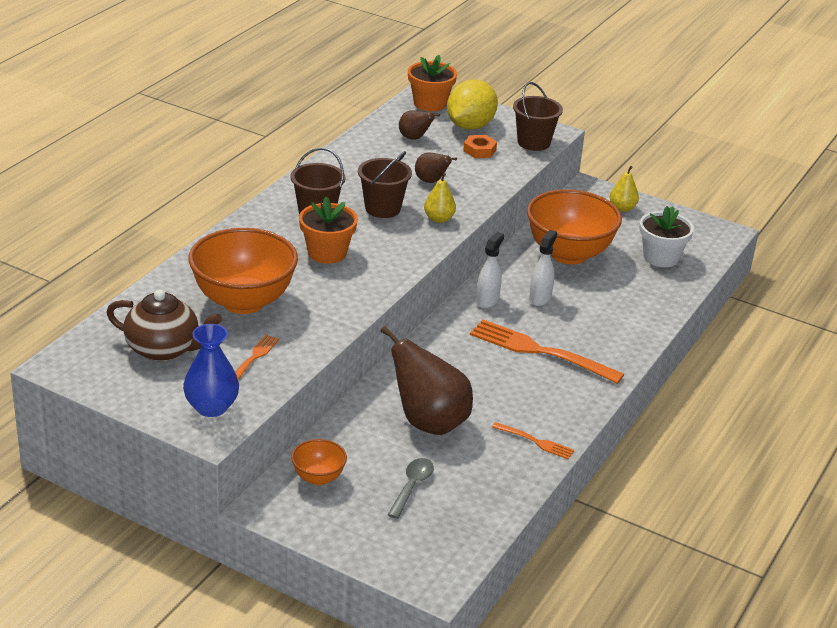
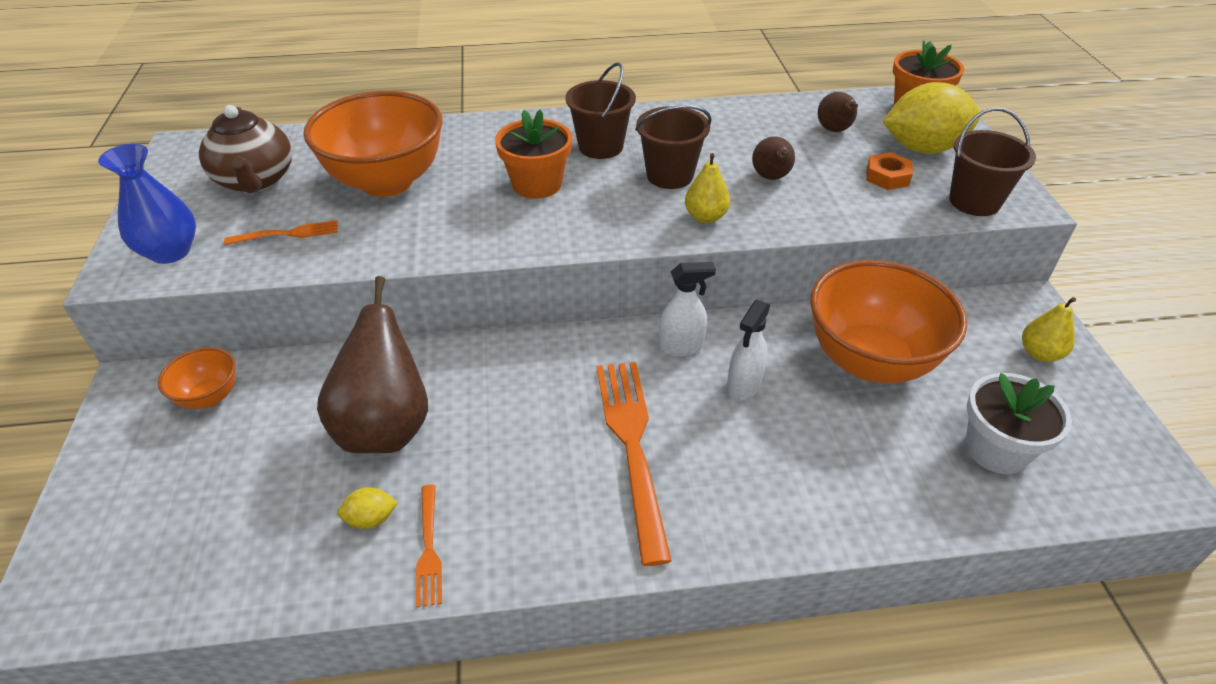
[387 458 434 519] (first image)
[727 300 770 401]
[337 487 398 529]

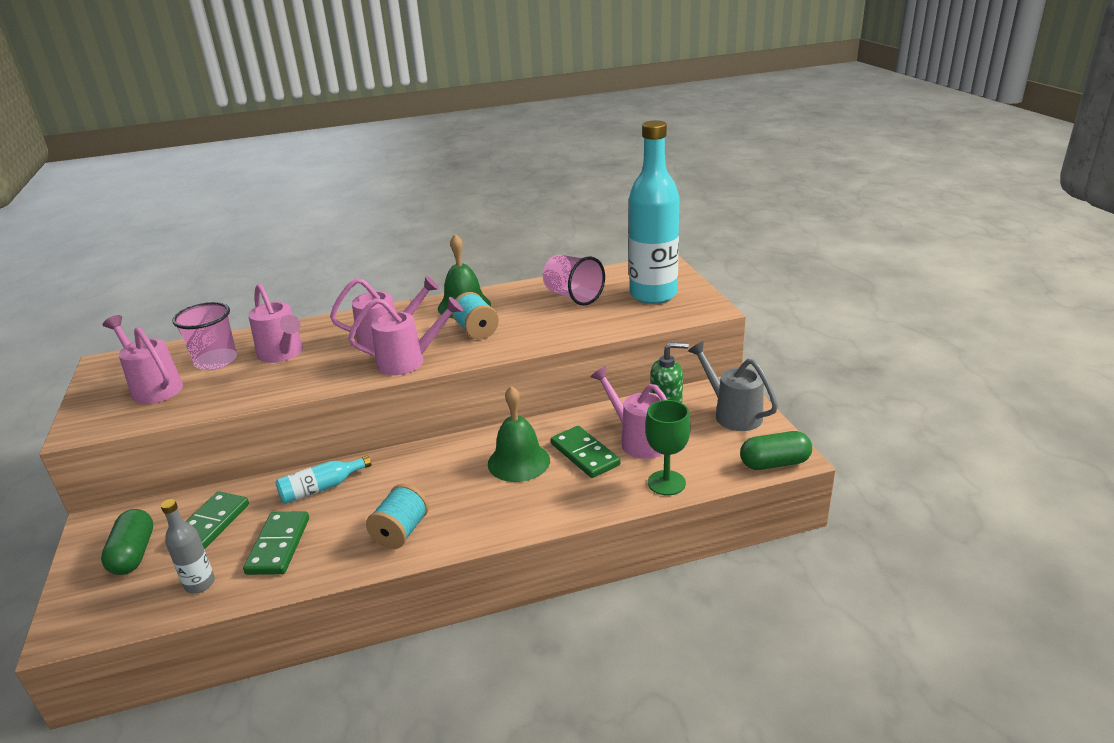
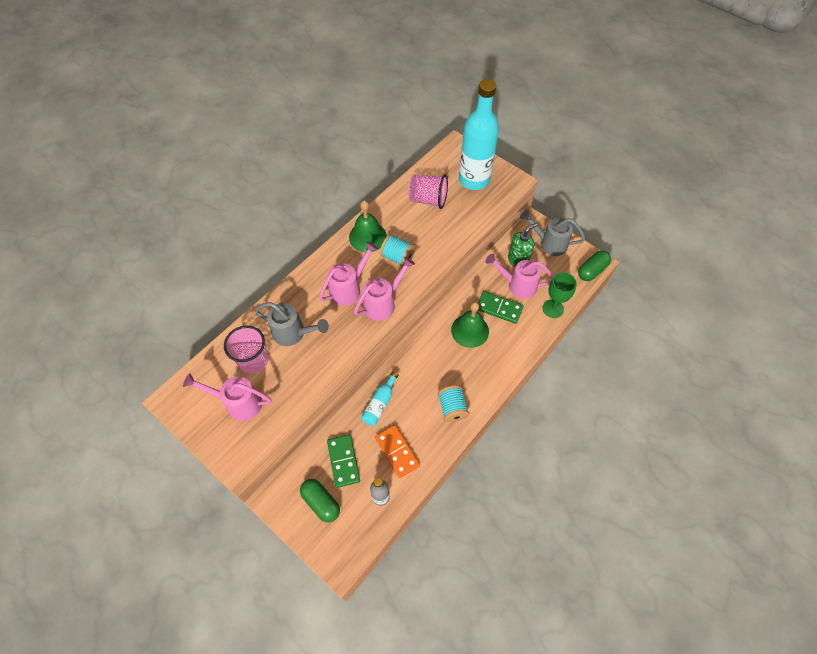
[375 425 420 478]
[255 302 329 346]

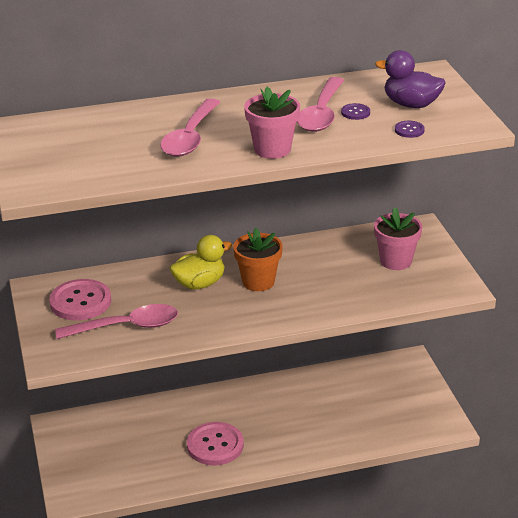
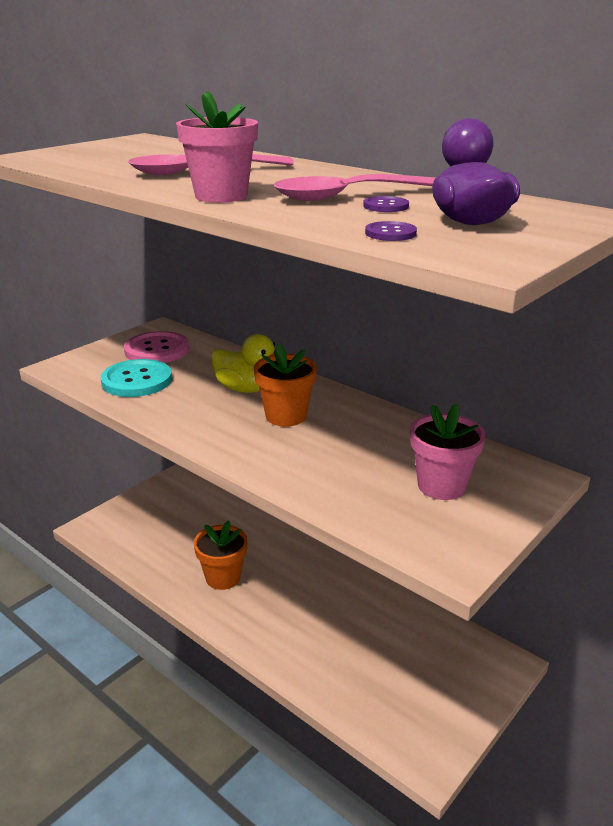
[101 359 172 397]
[194 520 248 590]

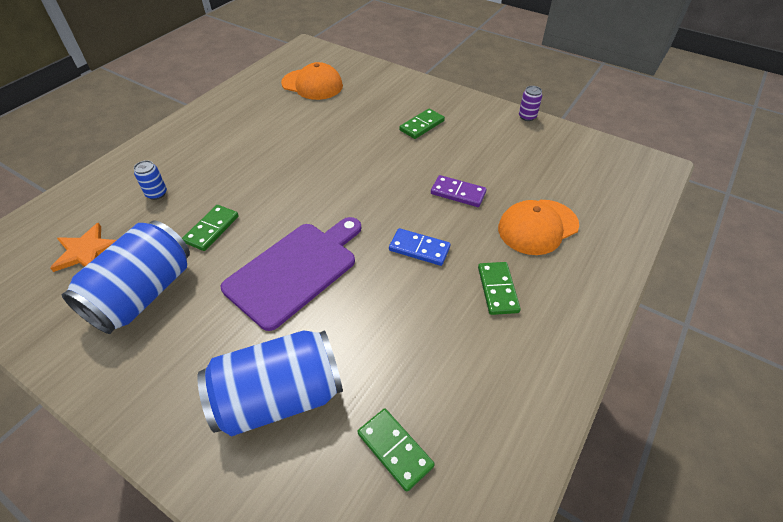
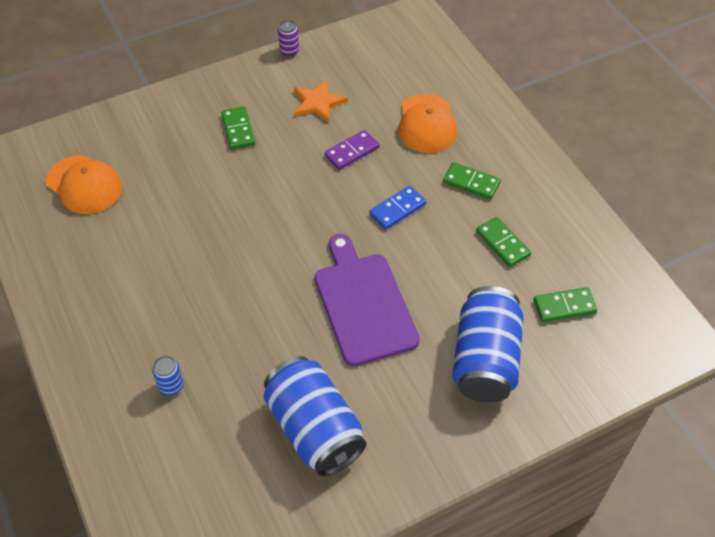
[294 79 348 122]
[476 217 531 267]
[46 155 122 214]

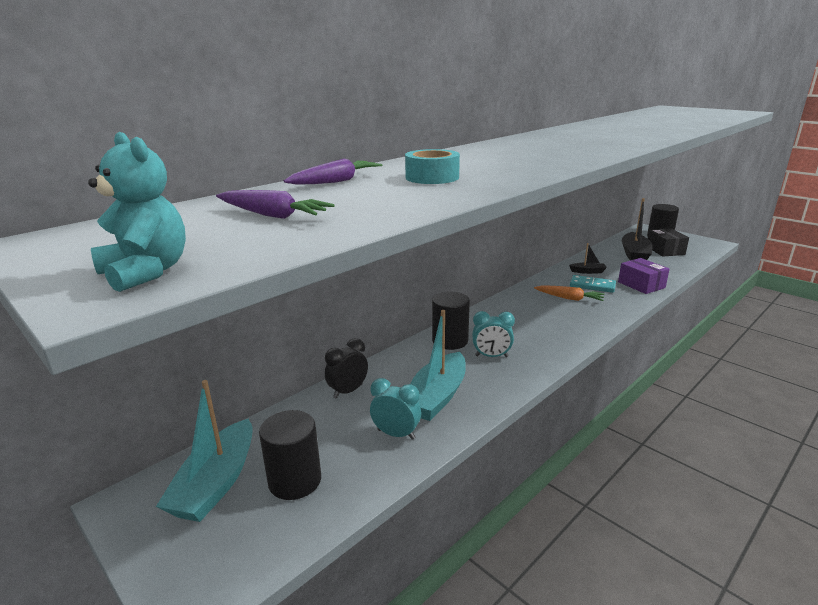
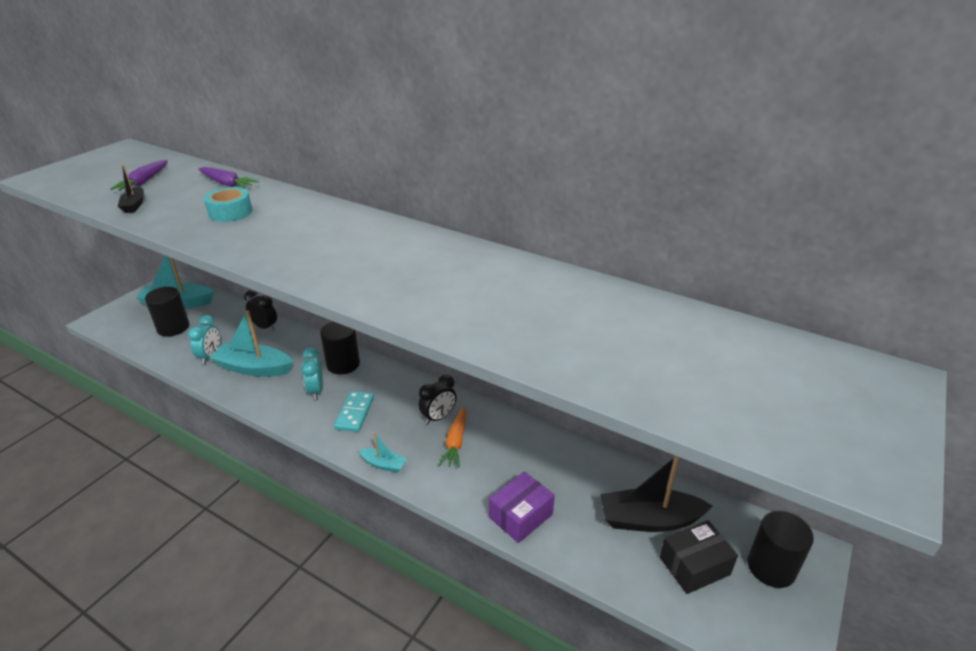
[88 132 186 292] (first image)
[118 163 144 213]
[334 391 374 432]
[359 432 407 473]
[418 375 457 424]

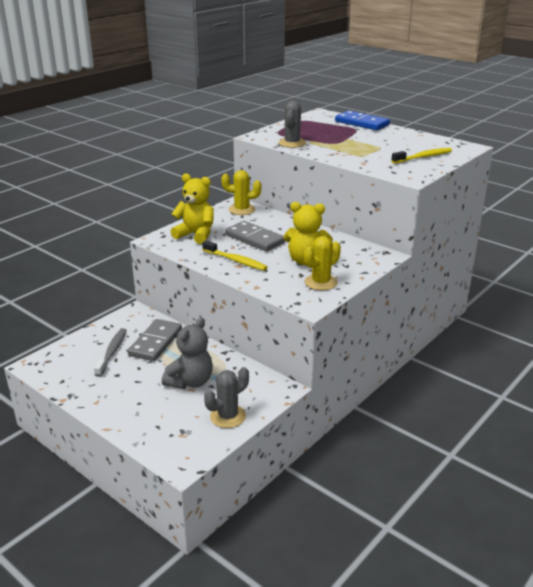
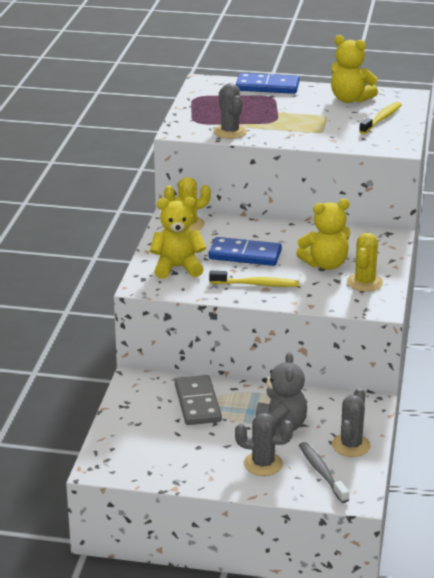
[299 442 349 503]
[209 237 282 266]
[235 413 293 476]
[331 35 378 103]

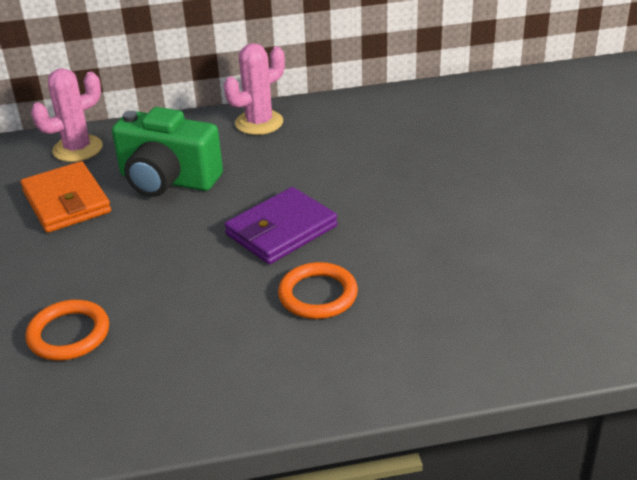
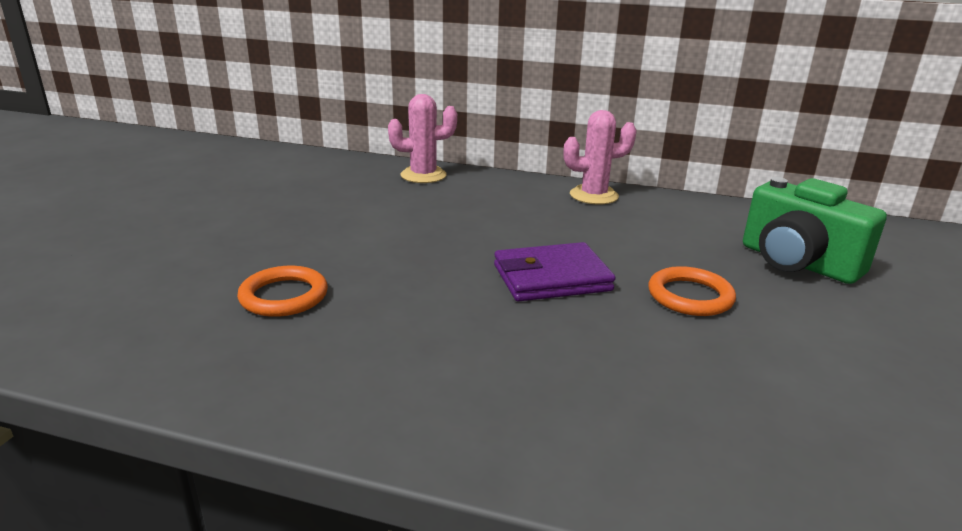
[20 161 111 233] (first image)
[743 177 887 284]
[648 266 736 316]

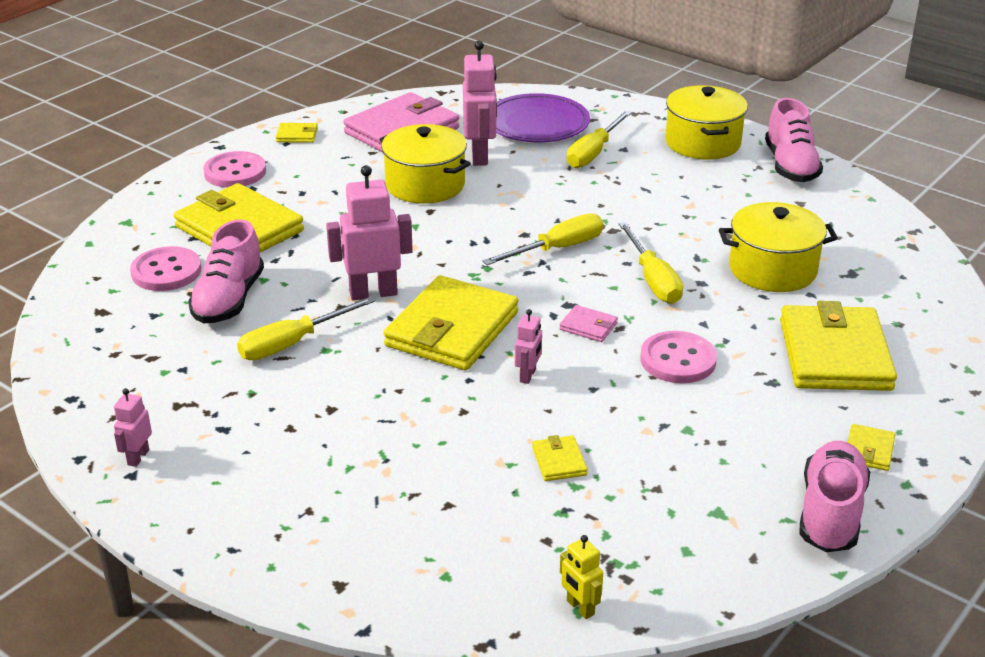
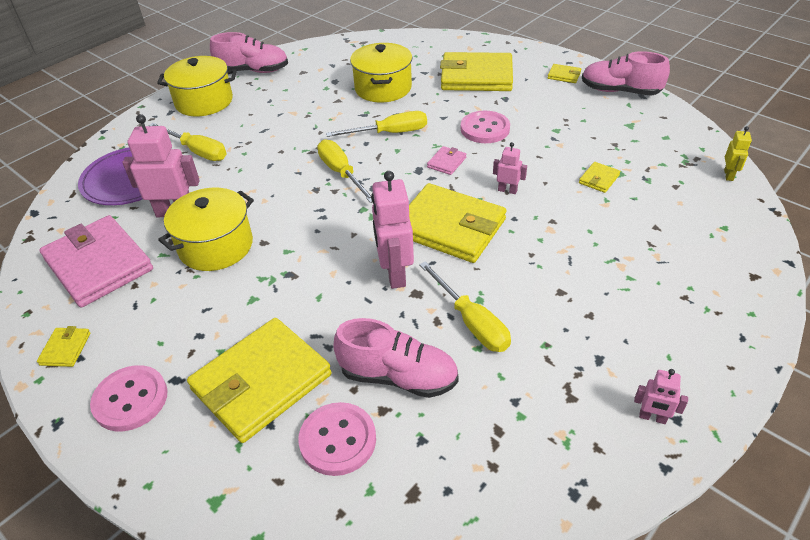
[579 162 620 193]
[724 126 752 181]

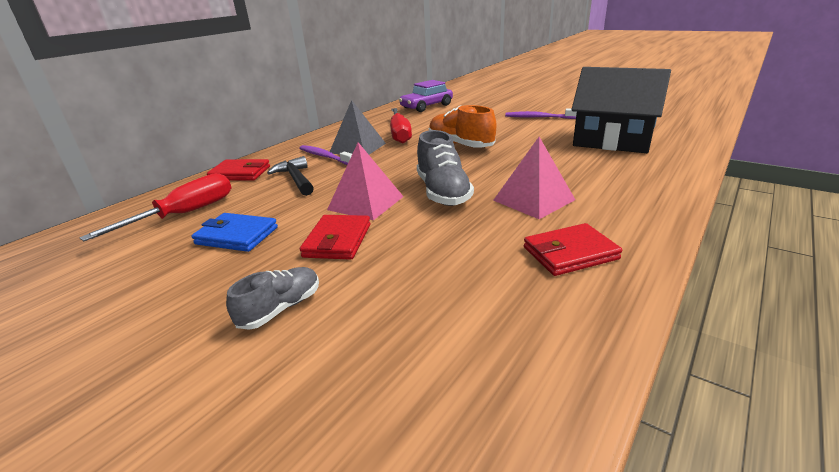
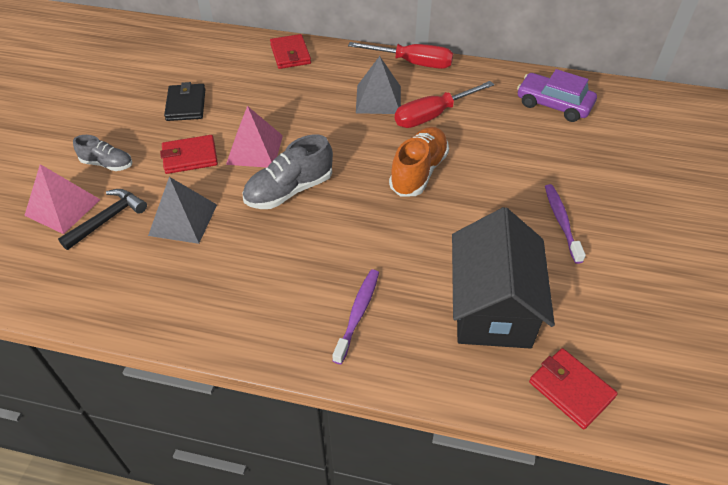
[348 42 453 69]
[164 82 206 121]
[58 189 147 250]
[332 269 379 364]
[24 164 101 234]
[529 348 618 429]
[148 177 217 244]

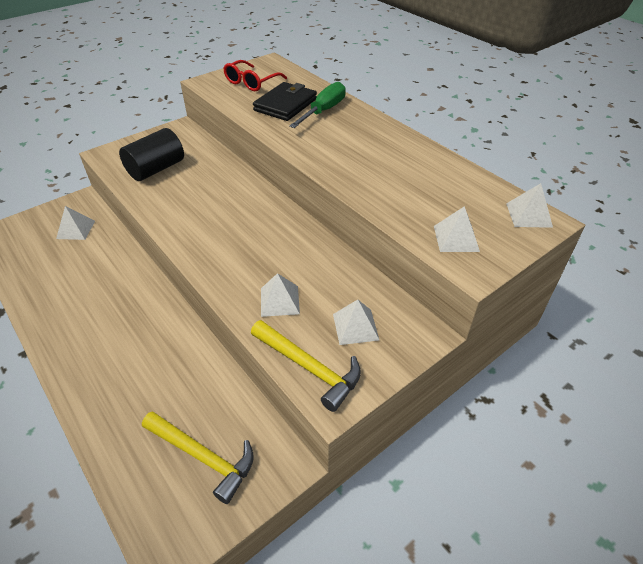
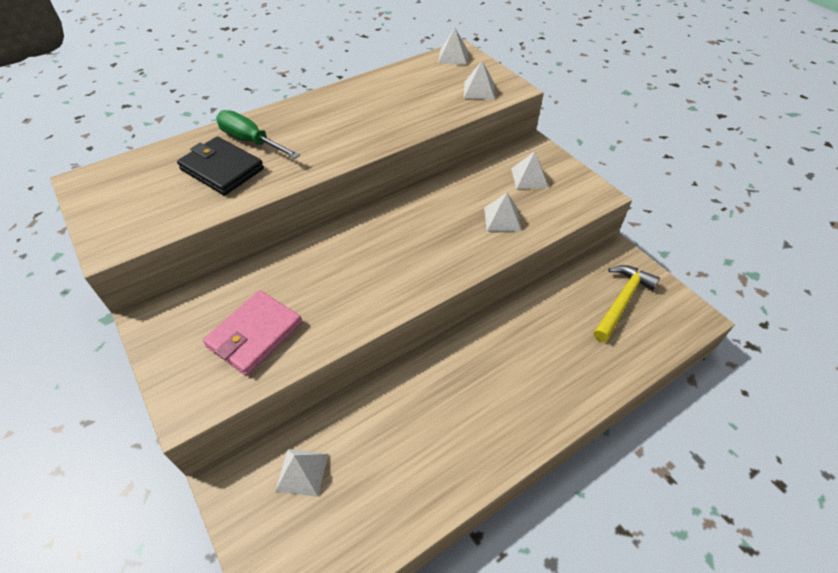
[203 290 302 376]
[223 60 287 91] (first image)
[251 320 361 412] (first image)

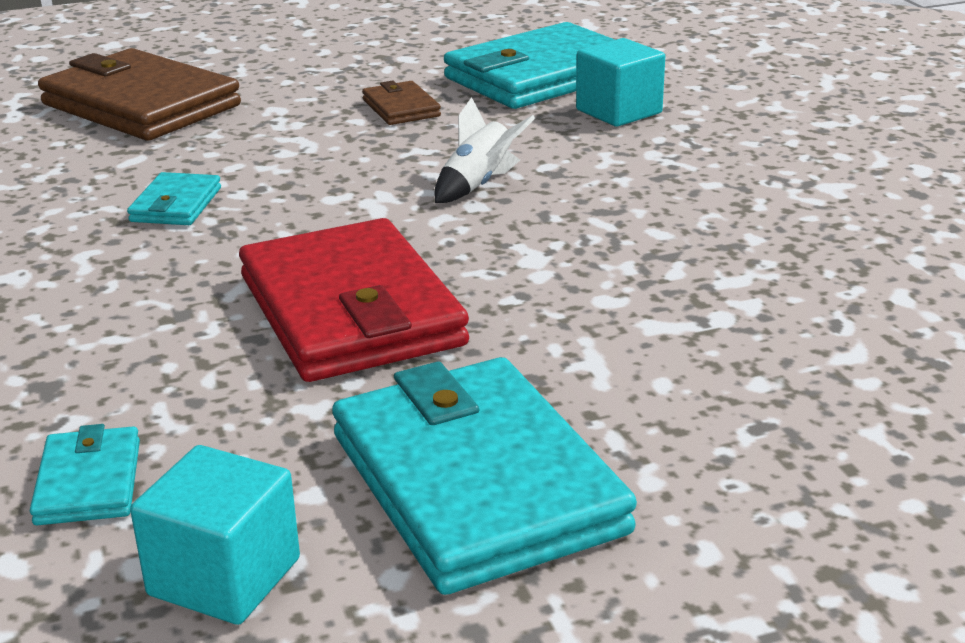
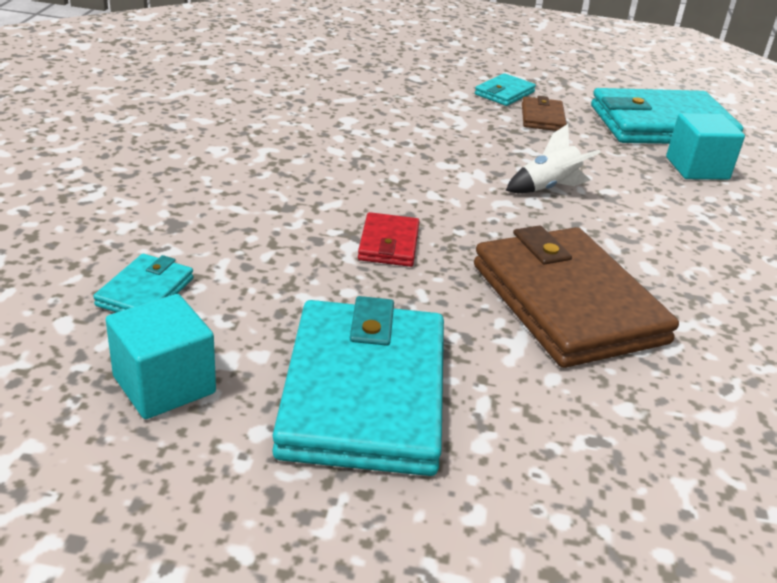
[474 225 679 368]
[475 73 536 106]
[358 212 420 267]

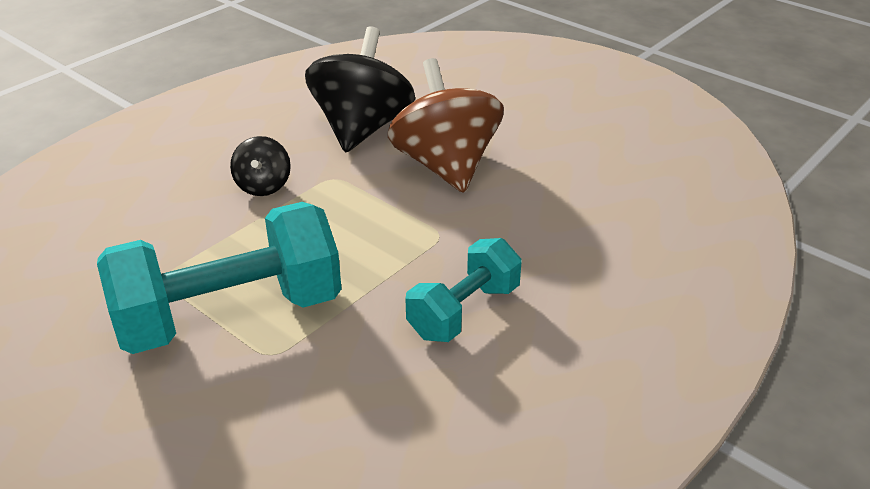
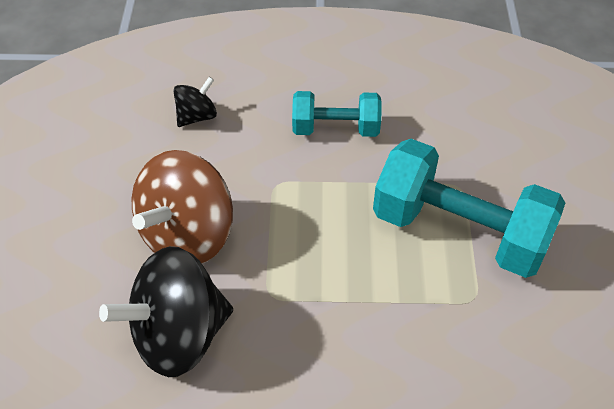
[174 77 217 127]

